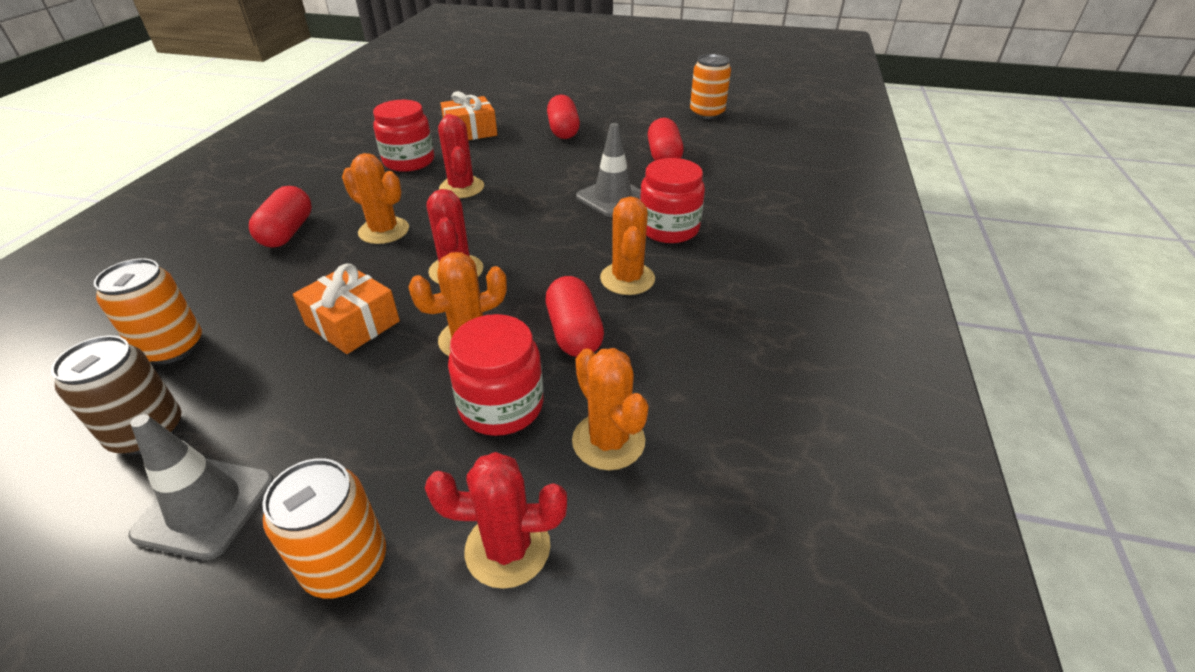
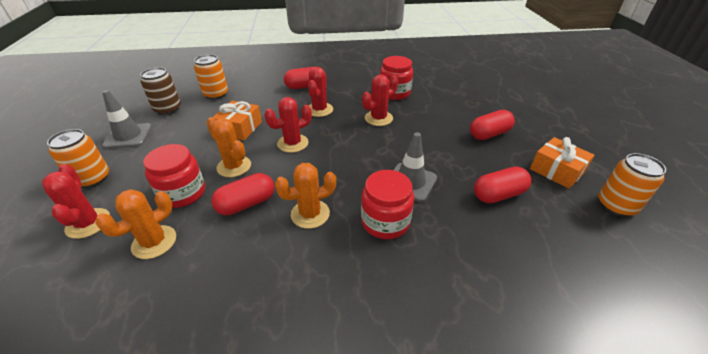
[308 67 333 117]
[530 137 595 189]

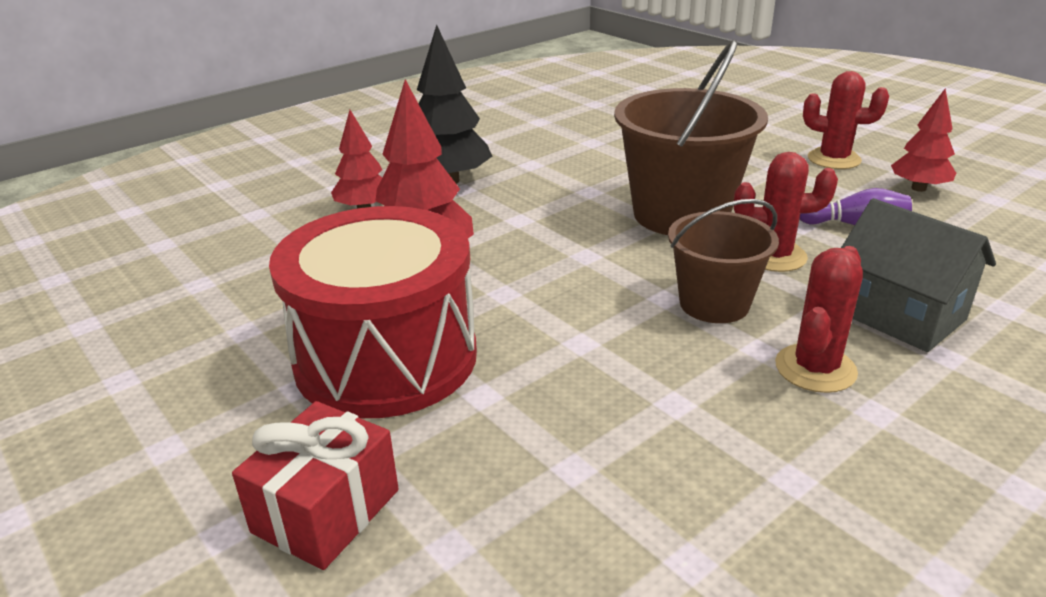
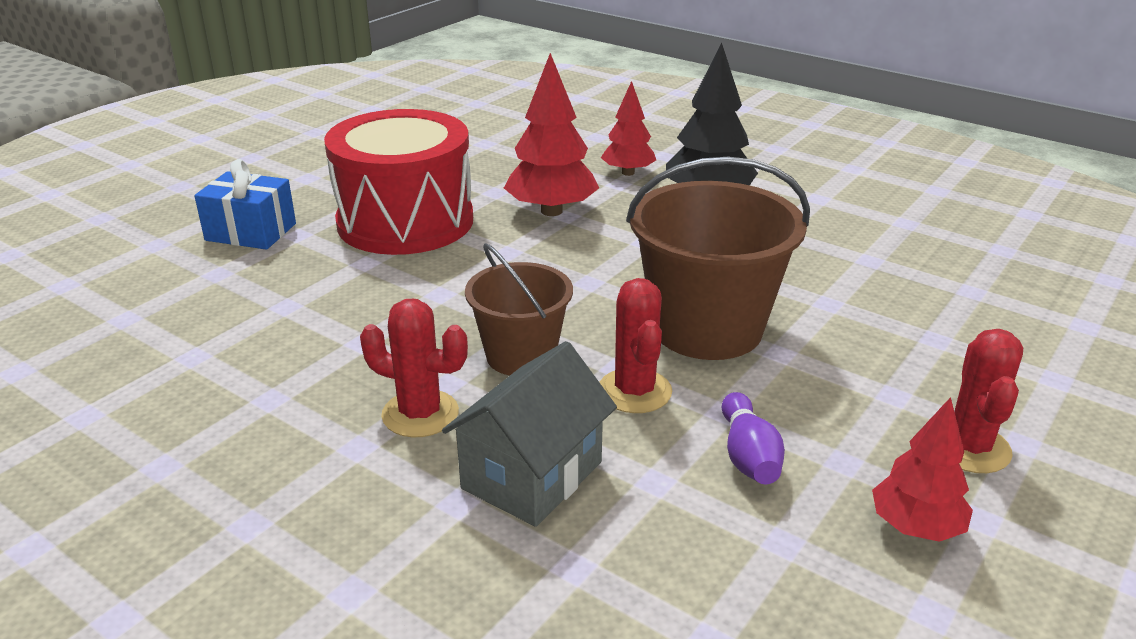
[194 159 296 250]

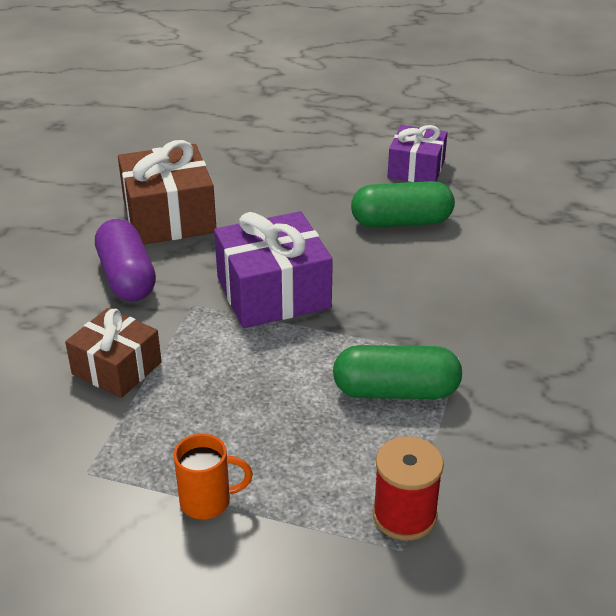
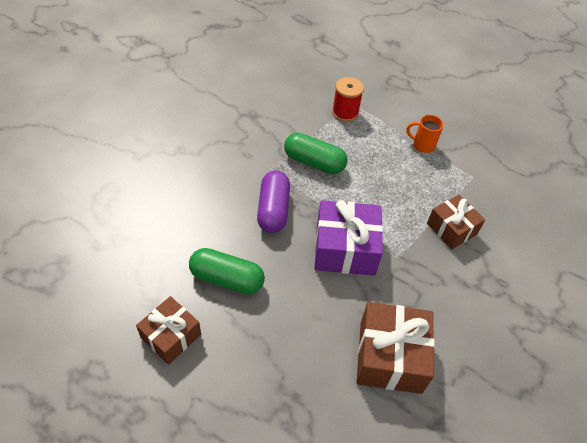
[257 171 290 233]
[136 296 201 365]

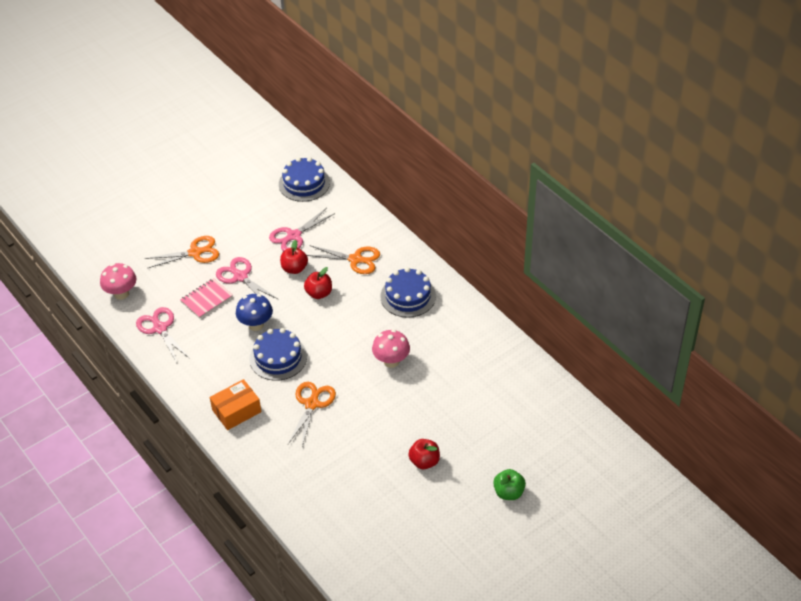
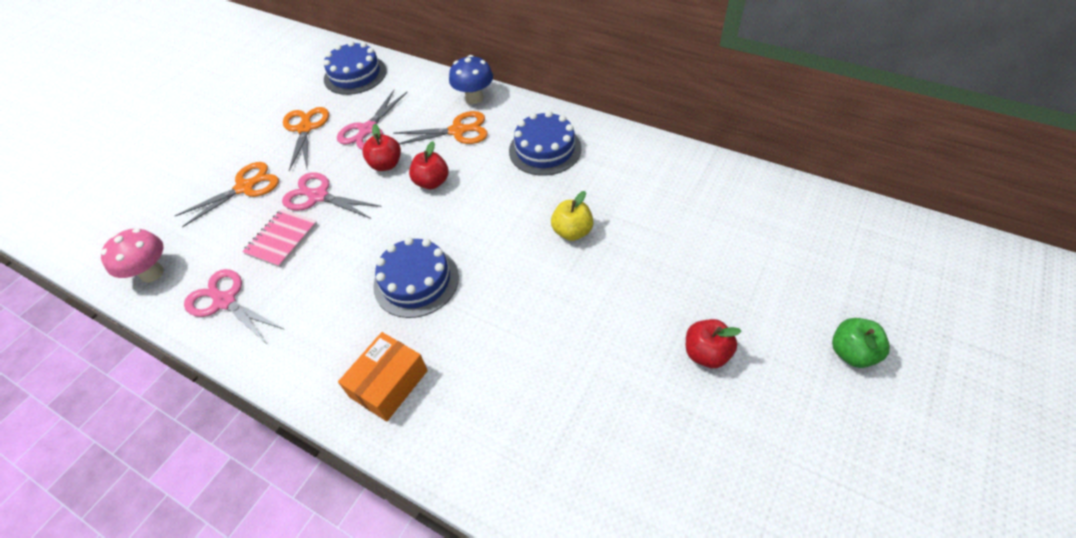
[449 55 493 104]
[283 107 329 171]
[551 191 593 241]

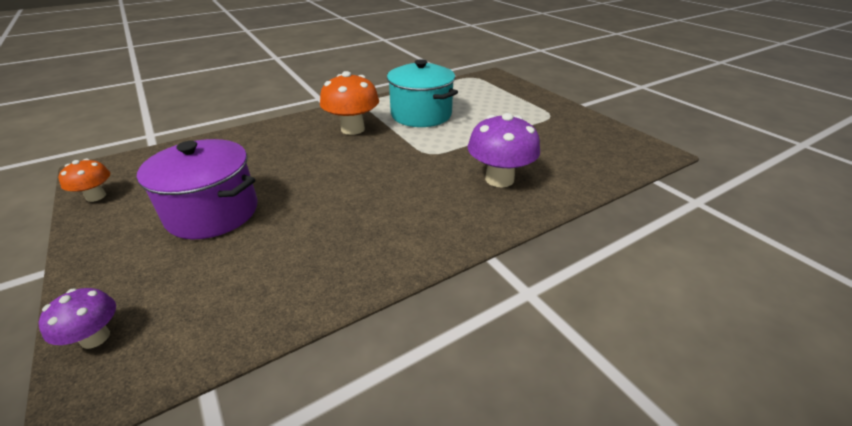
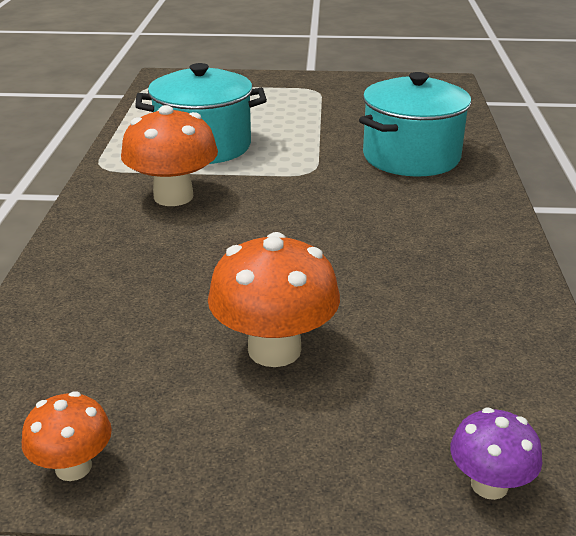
[208 232 340 367]
[359 72 472 176]

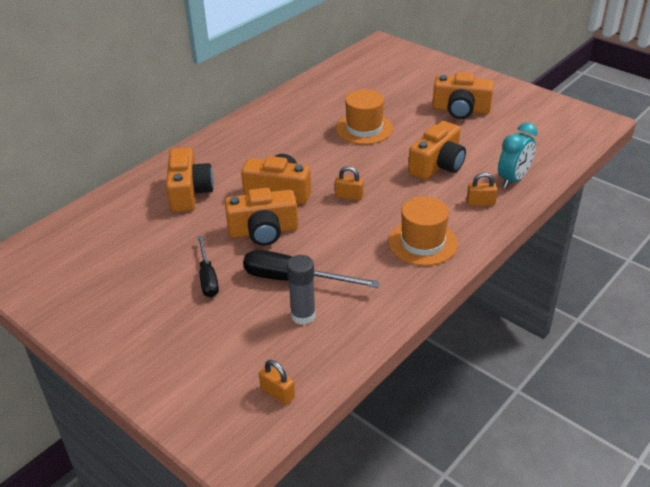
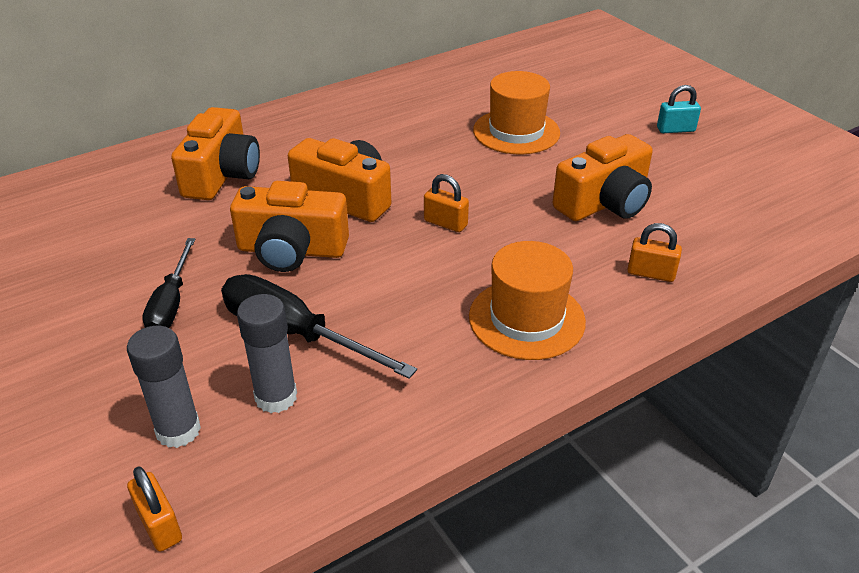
[657 85 701 133]
[498 122 537 188] (first image)
[127 326 201 448]

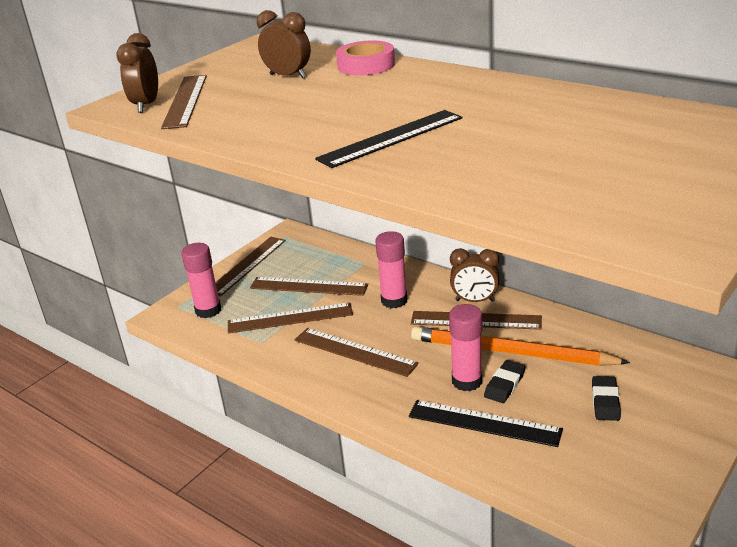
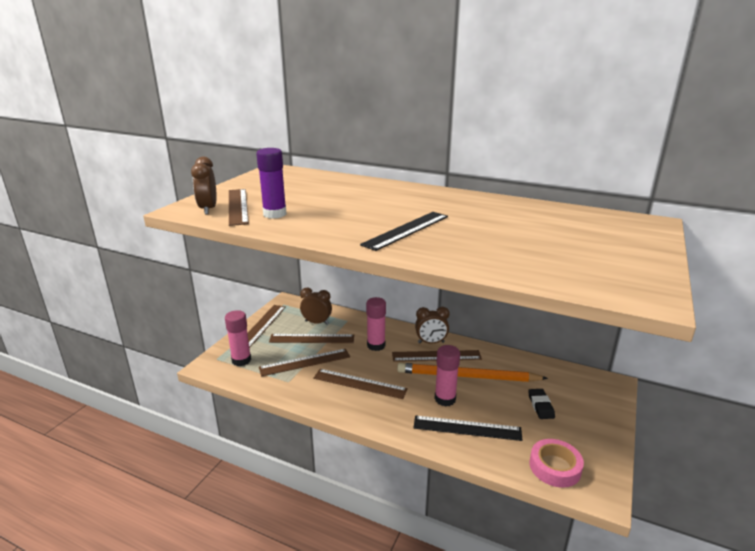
[300 288 332 325]
[529 439 584 488]
[484 360 525 403] (first image)
[256 148 287 219]

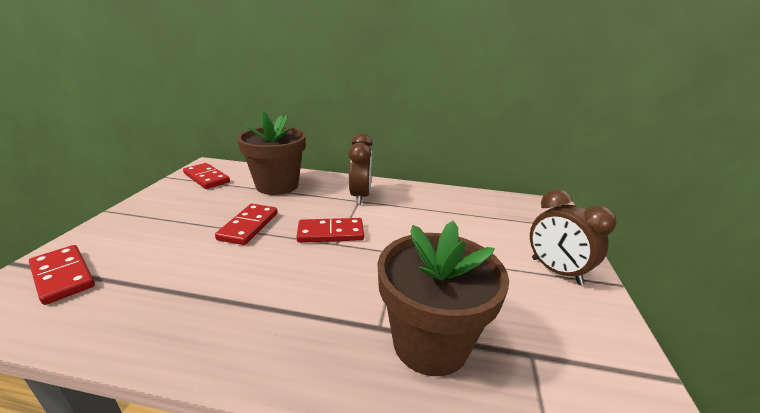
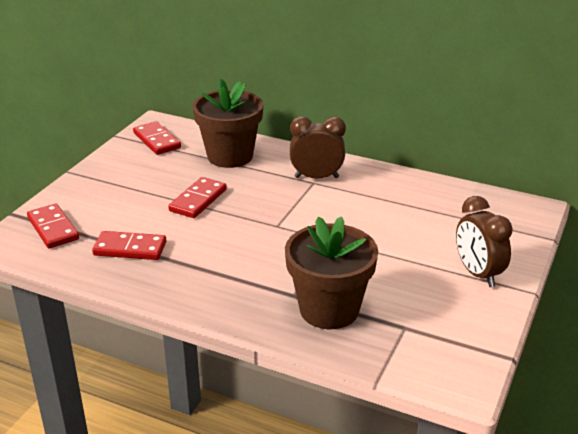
[92 231 166 260]
[290 116 346 178]

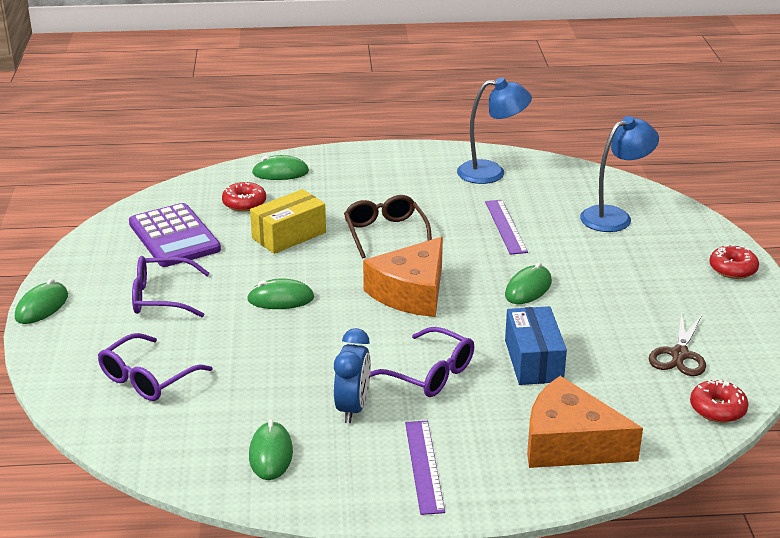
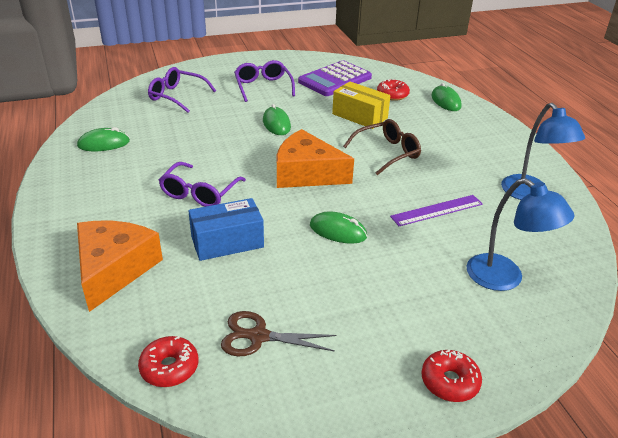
[15 279 68 324] (first image)
[334 328 371 423] (first image)
[405 421 445 515] (first image)

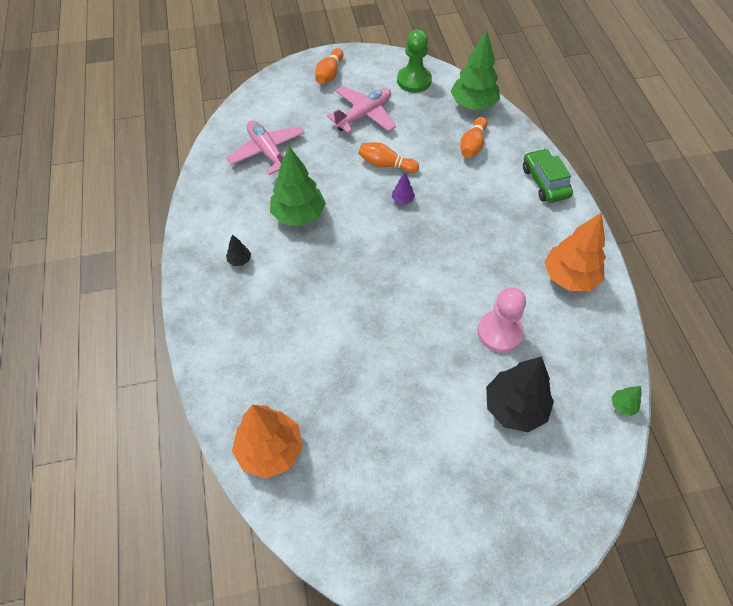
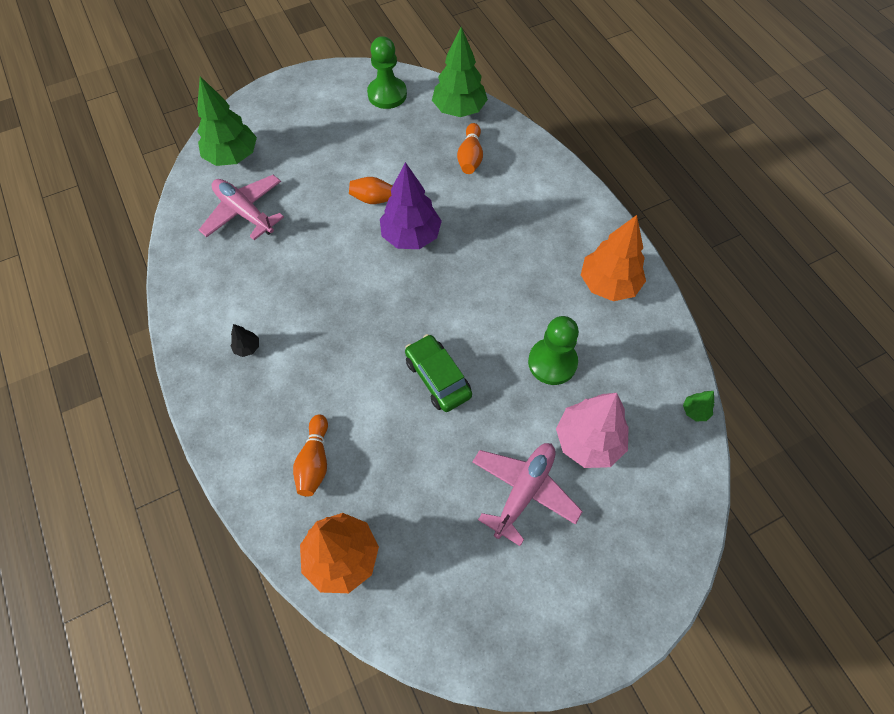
[197 76 257 166]
[293 415 328 497]
[472 443 583 546]
[380 162 442 249]
[528 316 579 385]
[556 393 628 468]
[405 334 472 412]

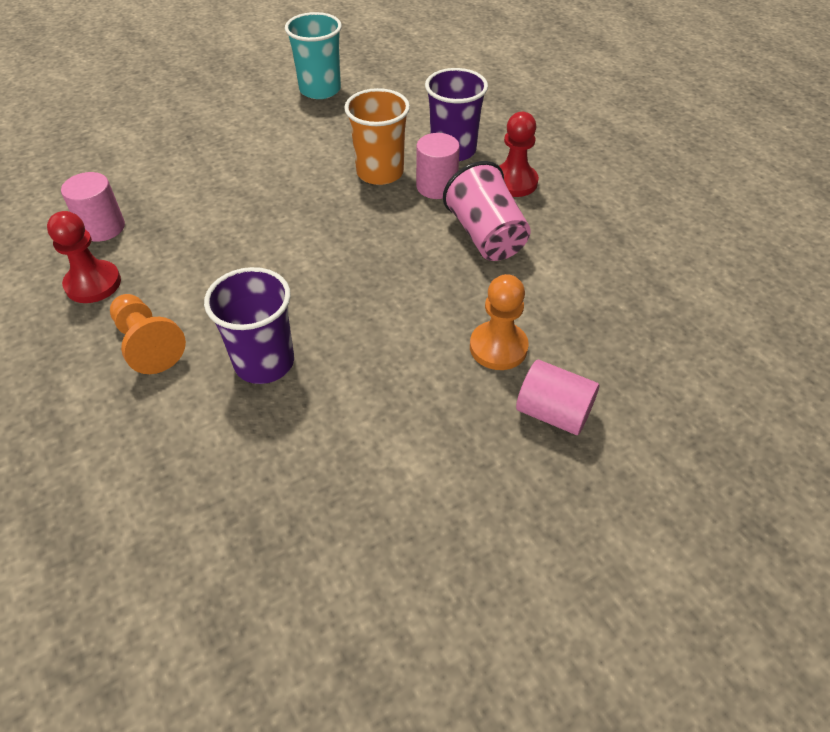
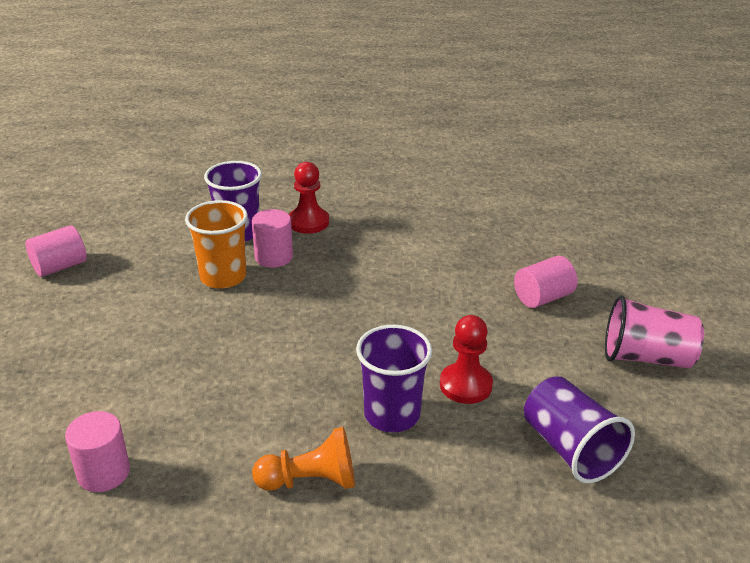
[440 315 493 404]
[25 225 87 277]
[605 295 704 369]
[470 274 529 370] (first image)
[524 376 635 483]

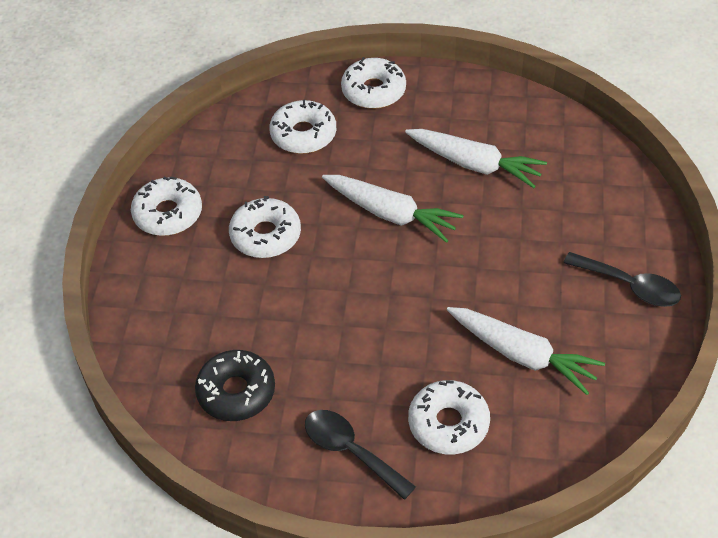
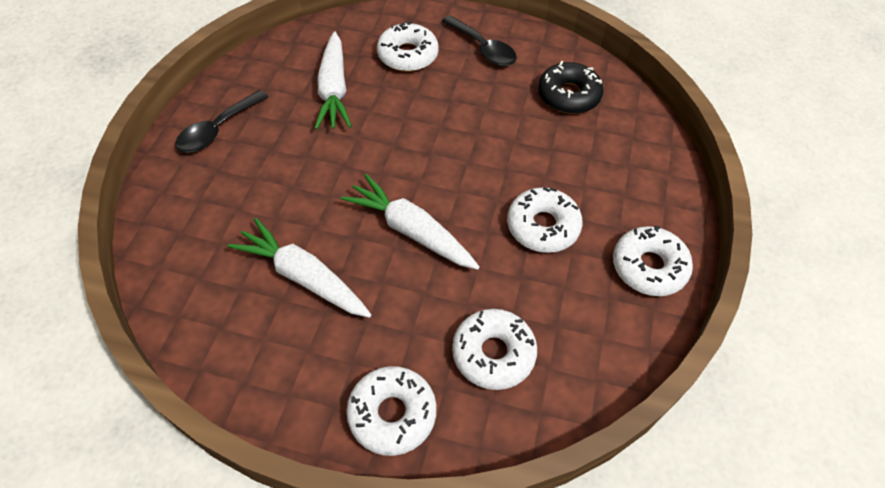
[314 32 352 130]
[175 90 268 153]

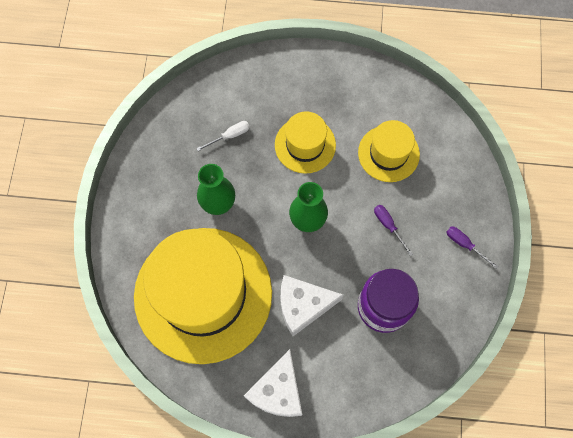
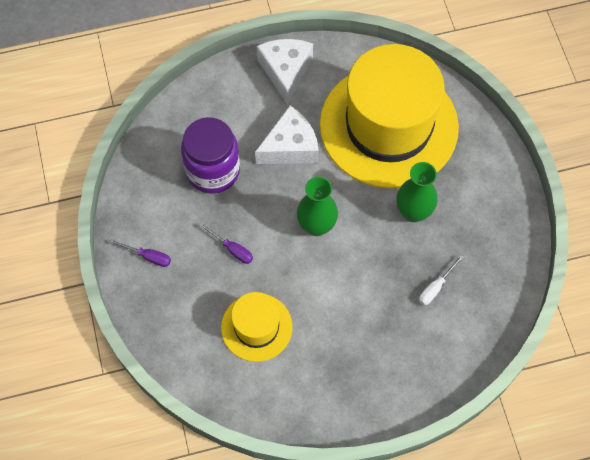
[275 111 336 174] (first image)

